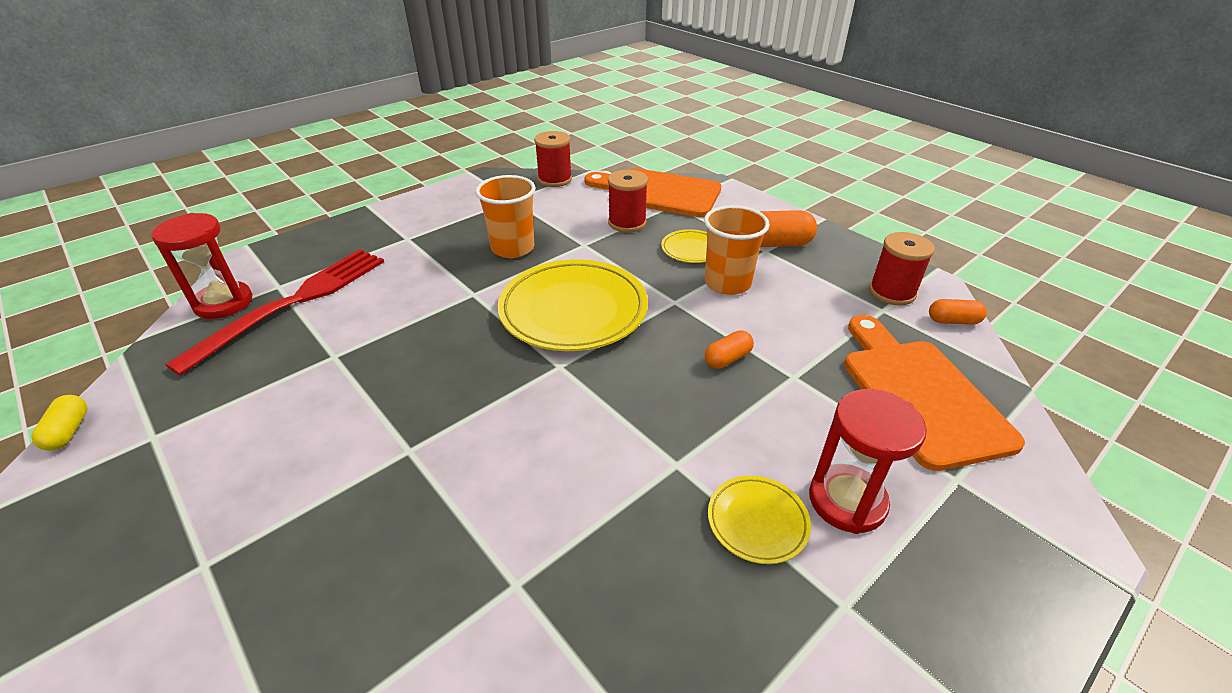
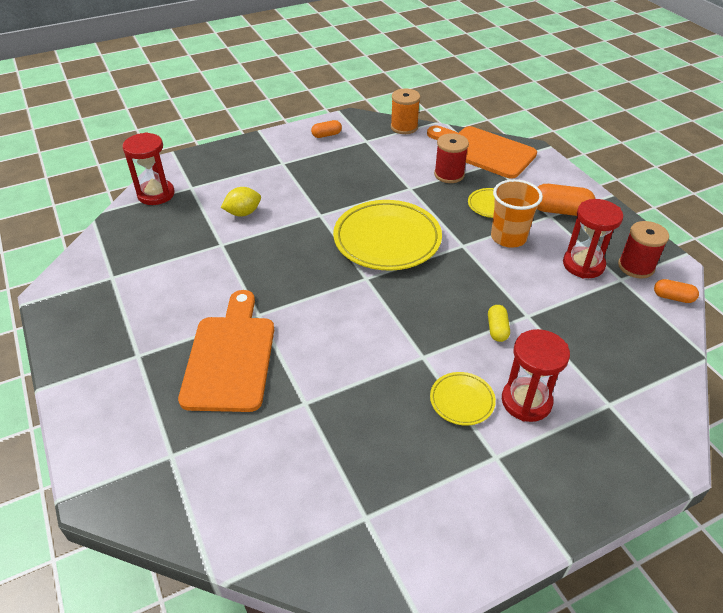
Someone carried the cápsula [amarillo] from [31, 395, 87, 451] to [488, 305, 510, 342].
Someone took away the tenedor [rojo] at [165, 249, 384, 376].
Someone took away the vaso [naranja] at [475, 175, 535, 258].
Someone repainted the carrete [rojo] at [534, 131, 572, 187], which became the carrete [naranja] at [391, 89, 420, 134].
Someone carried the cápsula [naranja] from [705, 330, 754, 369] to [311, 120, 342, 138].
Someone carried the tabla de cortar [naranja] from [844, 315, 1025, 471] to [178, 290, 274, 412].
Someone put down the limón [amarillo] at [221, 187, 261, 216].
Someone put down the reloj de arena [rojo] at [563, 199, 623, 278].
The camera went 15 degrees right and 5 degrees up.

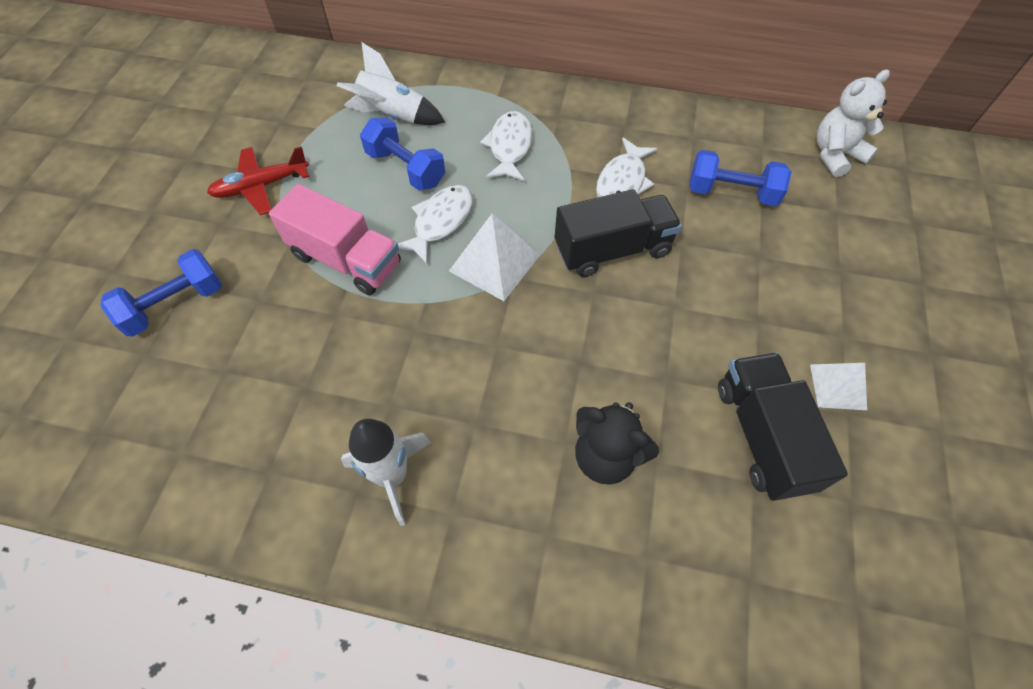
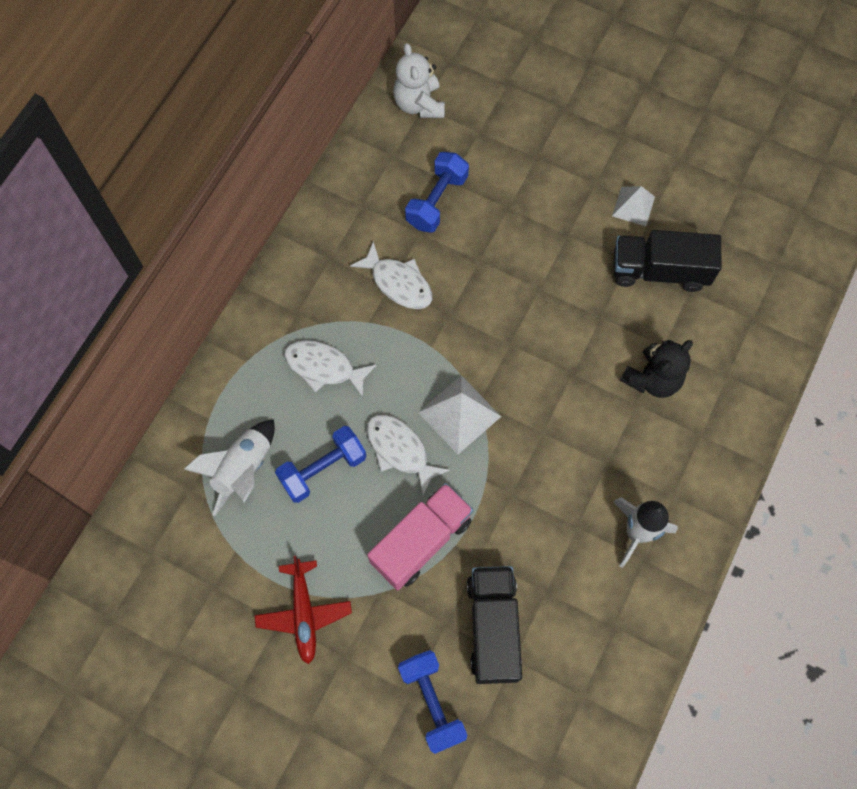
Someone carried the camión [negro] from [555, 189, 682, 277] to [467, 566, 522, 684].
The camera went 75 degrees left and 10 degrees up.

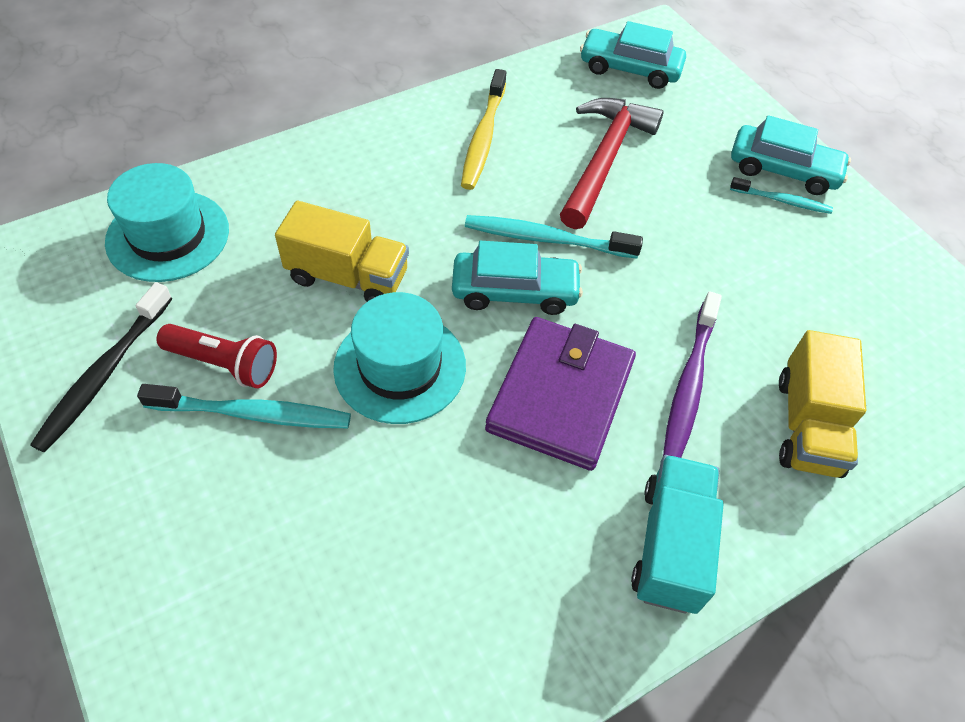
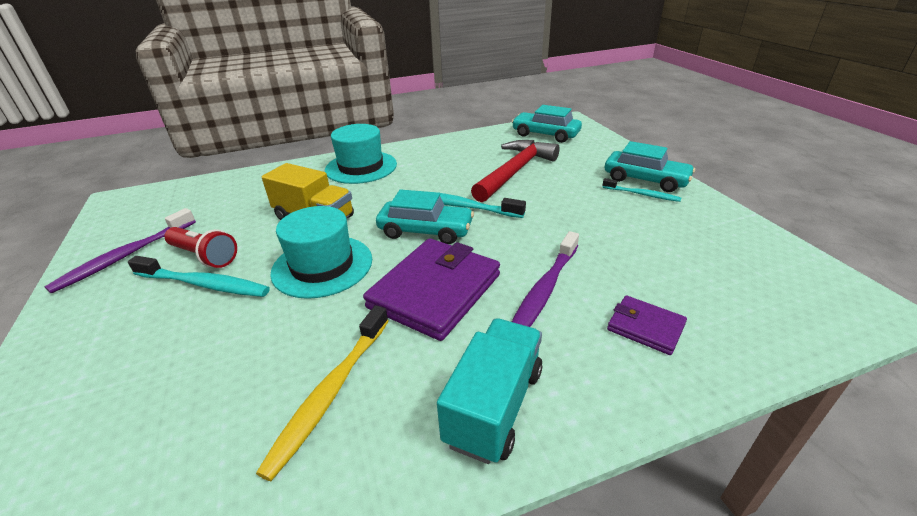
Someone repainted the cepillo de dientes [negro] at [30, 282, 172, 453], which became the cepillo de dientes [morado] at [45, 208, 196, 294].
Someone carried the sombrero [turquesa] from [105, 163, 229, 282] to [325, 124, 397, 184].
Someone carried the cepillo de dientes [amarillo] from [461, 69, 506, 190] to [256, 305, 389, 481].
Someone swapped the camión [amarillo] at [779, 330, 866, 478] for the cartera [morado] at [607, 295, 687, 355].
The camera went 15 degrees right and 20 degrees down.

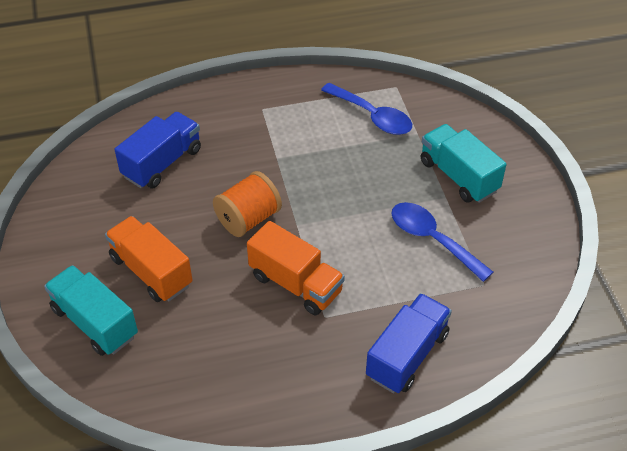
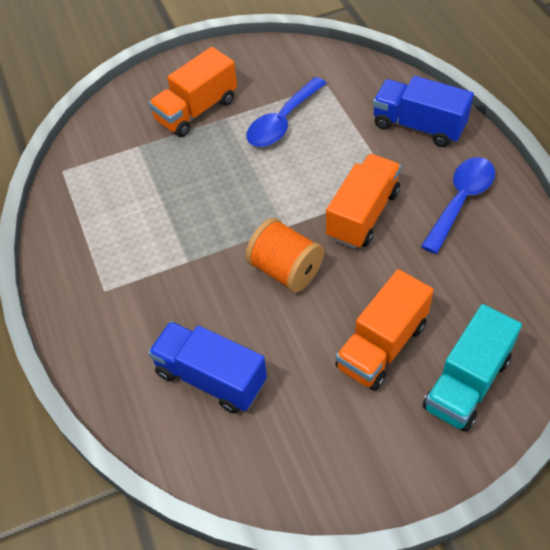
Someone carried the cuchara [azul] from [321, 83, 412, 135] to [421, 157, 495, 254].
Someone repainted the camión [turquesa] at [421, 124, 507, 203], which became the camión [naranja] at [149, 47, 237, 137].
The camera went 95 degrees left and 5 degrees up.

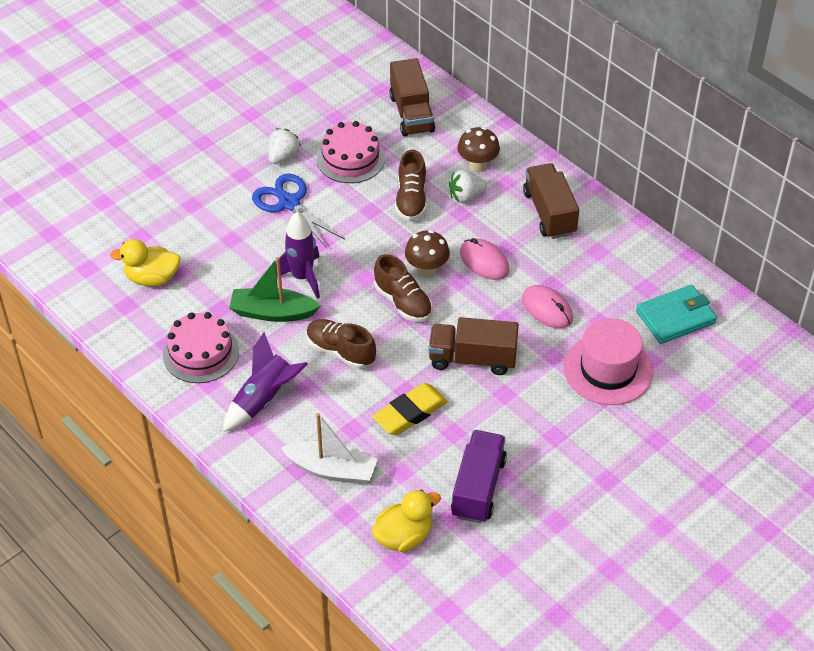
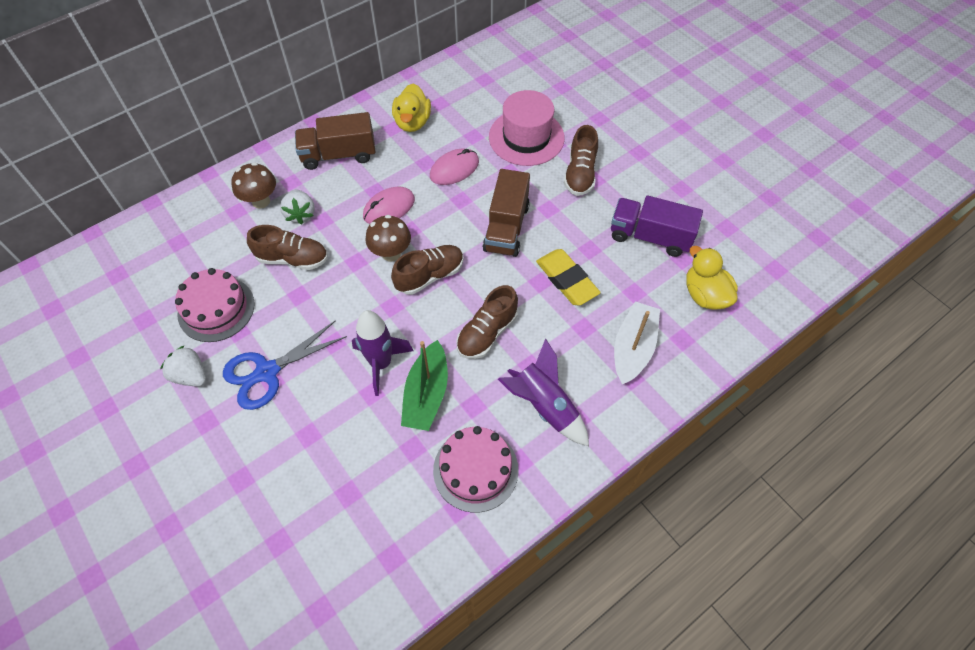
Someone carried the pato [amarillo] from [110, 239, 180, 286] to [392, 84, 431, 132].
Someone took away the camión [marrón] at [389, 58, 435, 137].
Someone took away the cartera [turquesa] at [636, 284, 717, 344].
Someone put down the zapato [marrón] at [564, 125, 598, 196].
The camera went 85 degrees left and 10 degrees up.

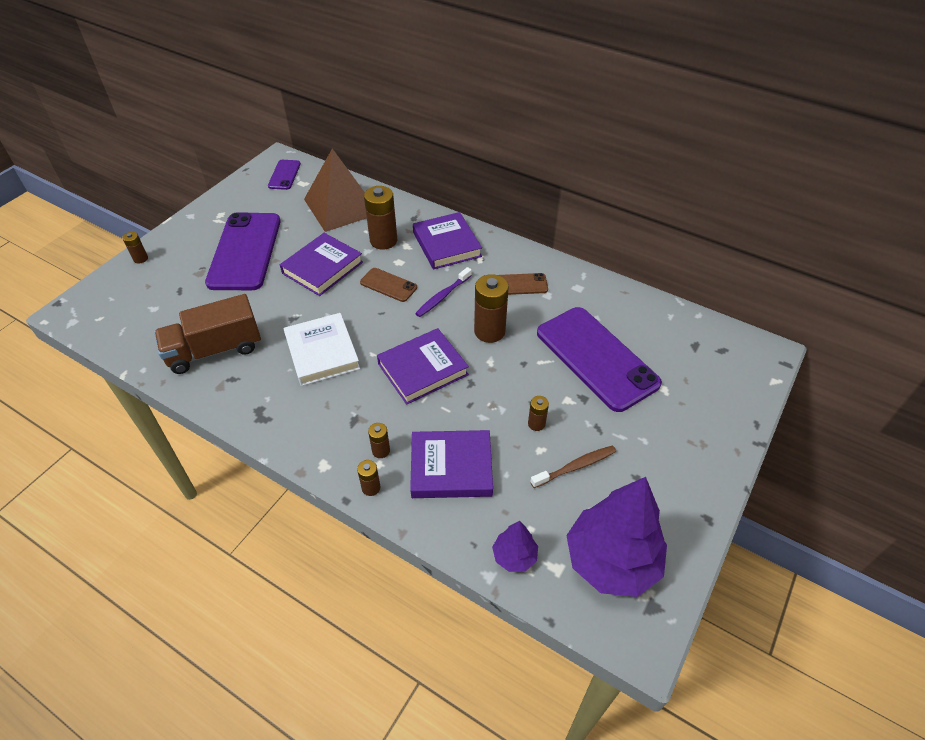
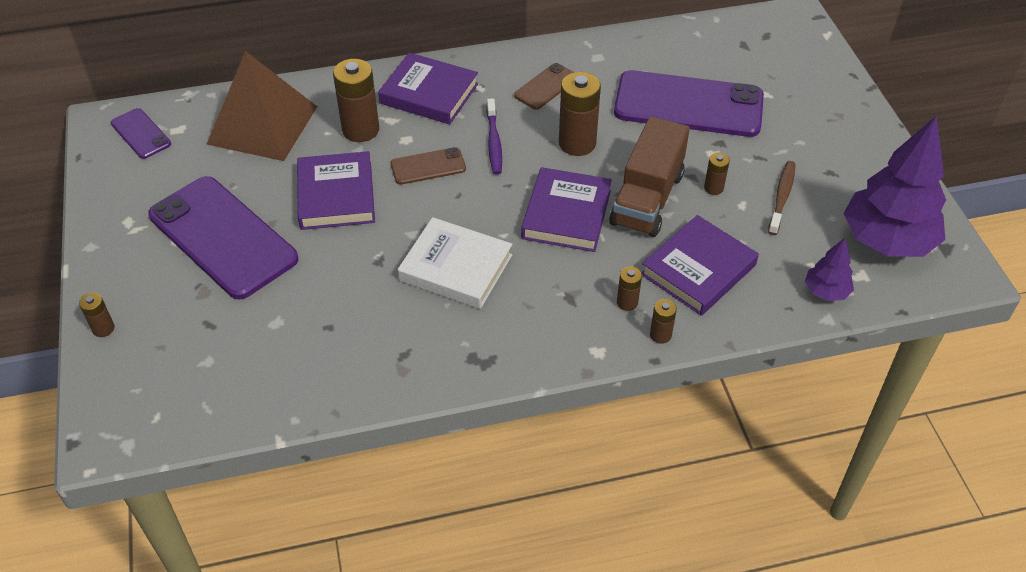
Someone carried the camión [marrón] from [155, 294, 261, 374] to [609, 116, 690, 237].
The camera went 45 degrees left and 0 degrees up.

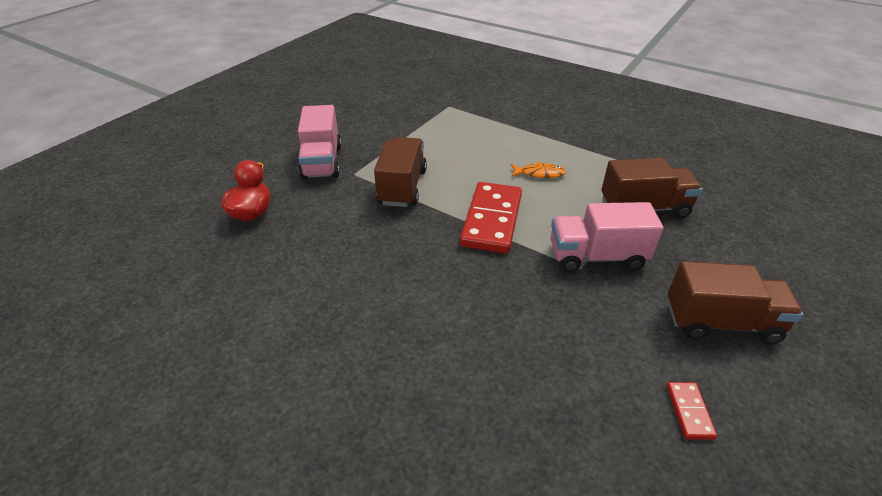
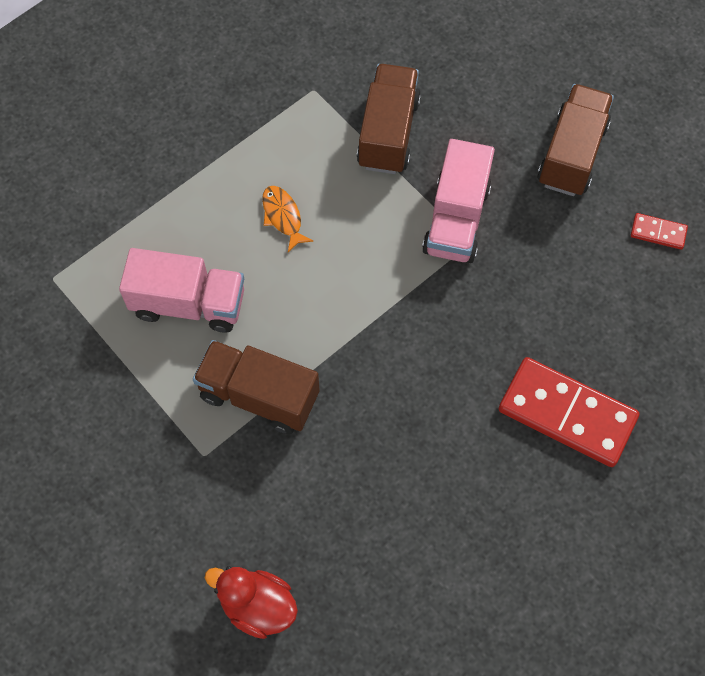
Someone carried the camión [rosa] from [298, 105, 342, 180] to [119, 248, 244, 333].
Someone carried the ficha de dominó [rojo] from [460, 182, 522, 253] to [499, 357, 639, 467].
Someone rotated the pez [naranja] at [511, 162, 566, 178] by 45 degrees counterclockwise.
The camera went 75 degrees left and 25 degrees up.

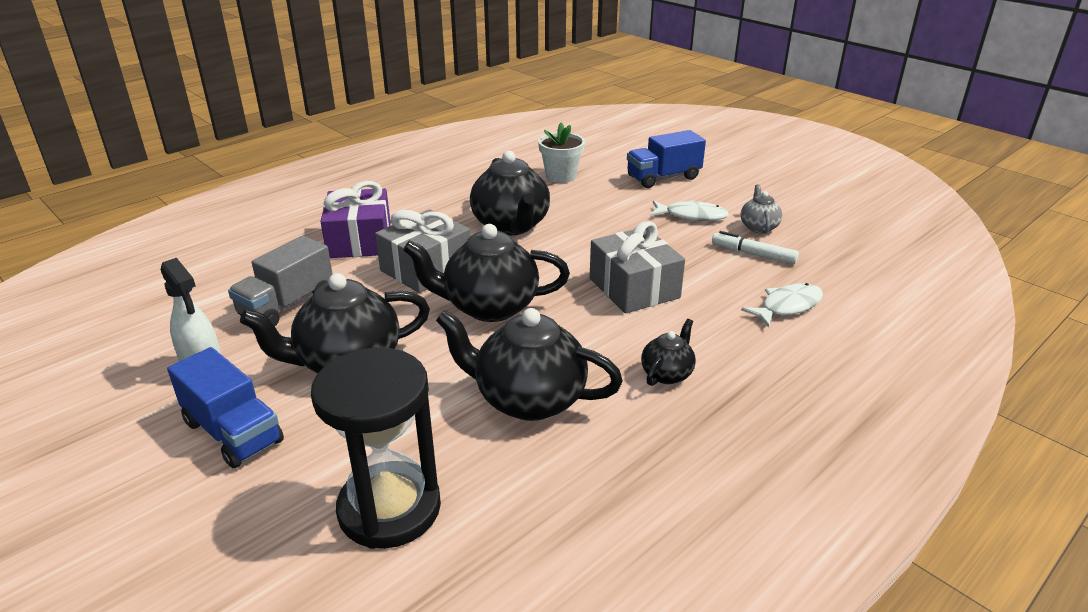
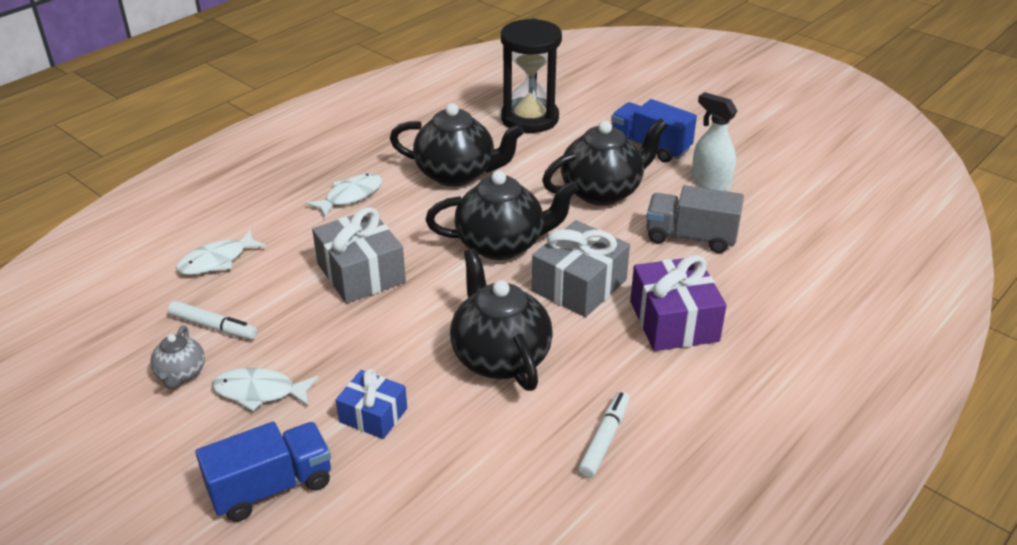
Someone rotated the camión [gris] at [228, 236, 333, 326] by 105 degrees counterclockwise.
Someone took away the maceta [blanco] at [538, 123, 585, 183].
Someone swapped the tetera [negro] at [641, 319, 696, 386] for the pez [blanco] at [306, 174, 382, 217].
Someone put down the regalo [azul] at [336, 369, 407, 439].
Someone put down the rotulador [blanco] at [578, 391, 630, 478].
The camera went 175 degrees right and 5 degrees up.

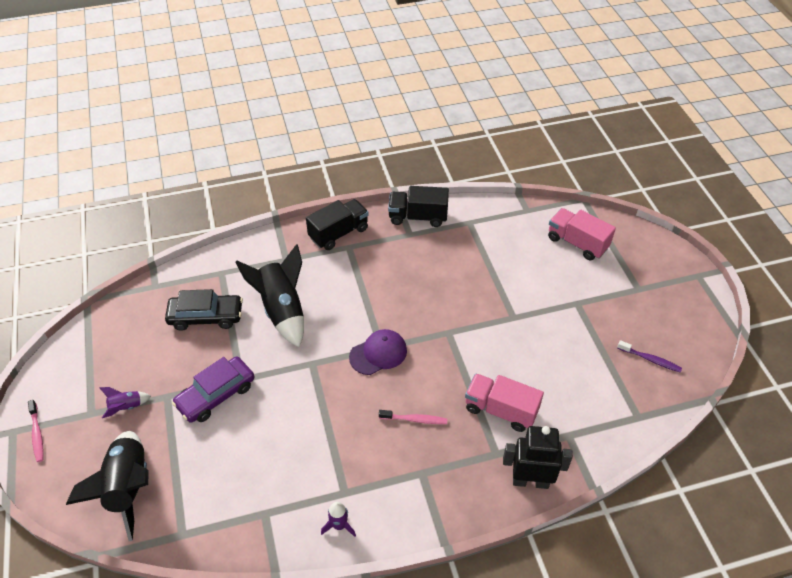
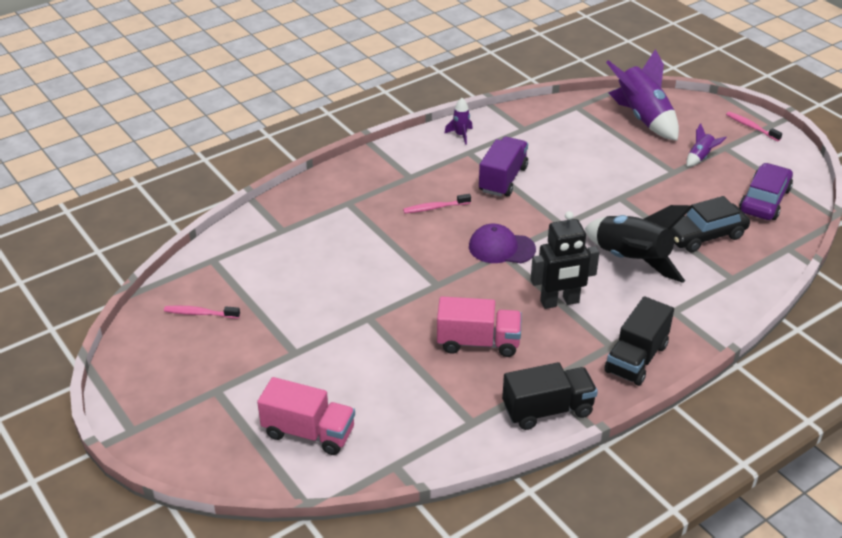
Someone repainted the cohete [negro] at [66, 431, 149, 541], which became the cohete [morado] at [606, 49, 679, 141].
Someone carried the coche [morado] from [172, 357, 255, 423] to [739, 163, 793, 220].
Someone rotated the gorra [morado] at [349, 329, 407, 375] by 60 degrees clockwise.
Someone carried the camión [rosa] from [465, 373, 544, 432] to [437, 296, 522, 357].
Someone carried the robot [negro] from [503, 426, 573, 489] to [531, 211, 600, 309].
Someone repainted the cepillo de dientes [morado] at [617, 340, 682, 372], which became the cepillo de dientes [rosa] at [164, 305, 240, 319].
Someone put down the camión [morado] at [479, 137, 528, 197].
The camera went 160 degrees right and 10 degrees down.

